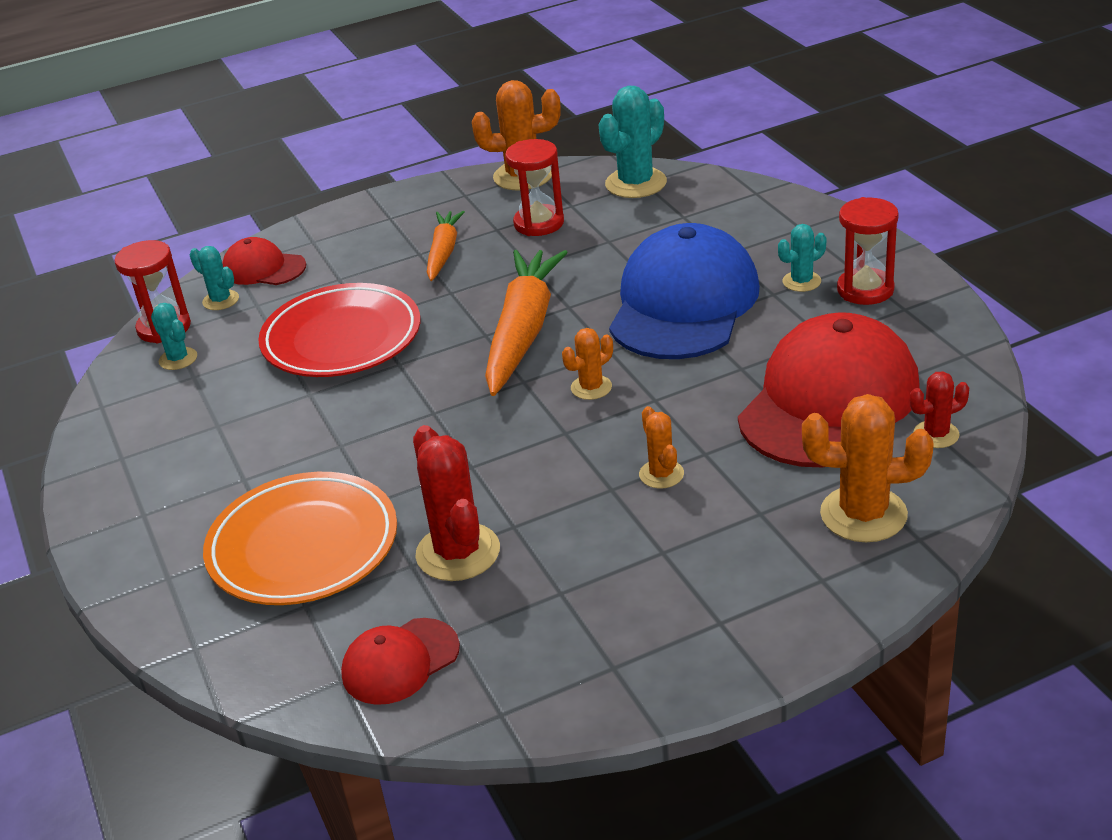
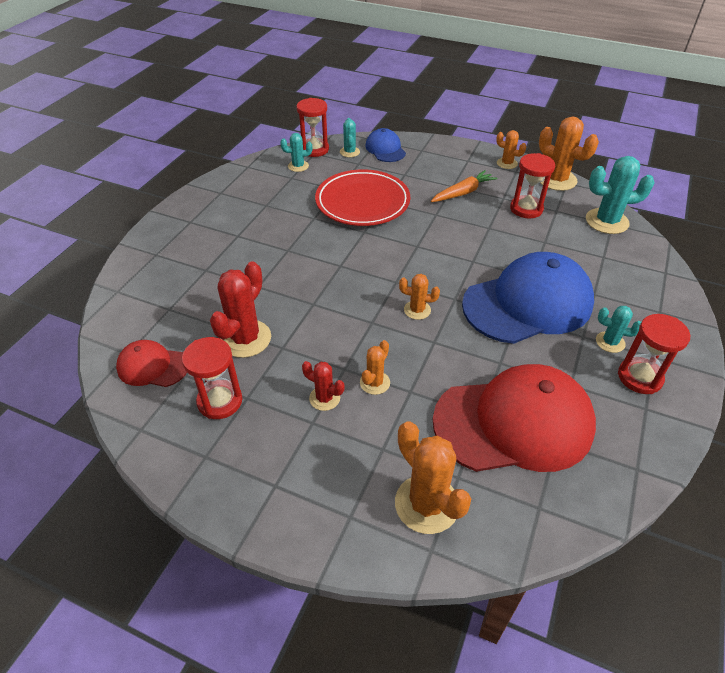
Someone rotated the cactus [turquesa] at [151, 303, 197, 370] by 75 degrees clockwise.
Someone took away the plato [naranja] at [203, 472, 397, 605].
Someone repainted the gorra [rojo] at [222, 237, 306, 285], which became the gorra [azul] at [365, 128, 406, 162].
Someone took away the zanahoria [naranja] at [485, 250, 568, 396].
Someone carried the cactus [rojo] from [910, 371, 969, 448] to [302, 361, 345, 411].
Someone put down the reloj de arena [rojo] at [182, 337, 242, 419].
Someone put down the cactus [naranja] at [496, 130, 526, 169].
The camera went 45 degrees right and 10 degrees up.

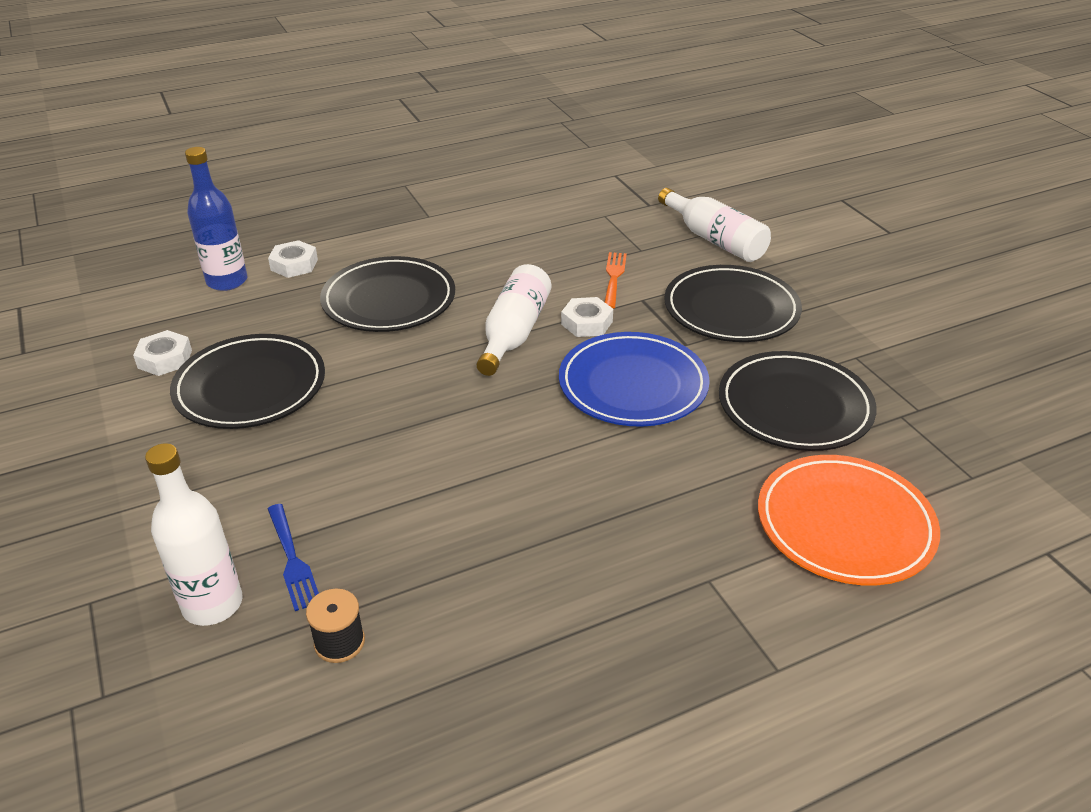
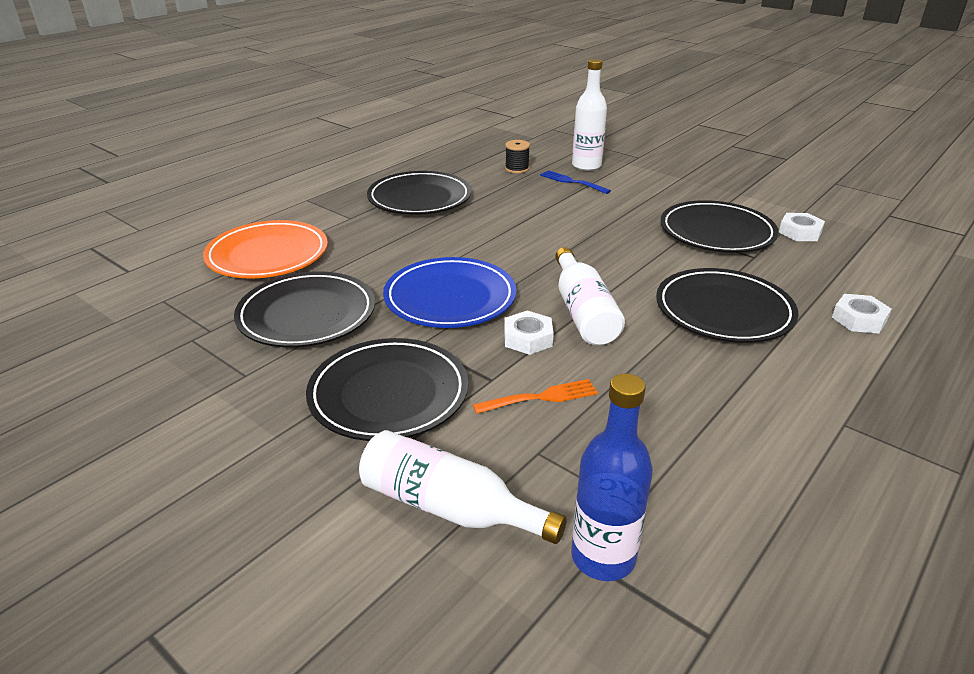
Someone carried the botella [azul] from [185, 147, 247, 291] to [571, 373, 653, 581].
Someone rotated the tenedor [naranja] at [605, 252, 627, 309] by 90 degrees counterclockwise.
Someone put down the plato [negro] at [367, 171, 471, 215].
The camera went 155 degrees right and 5 degrees down.

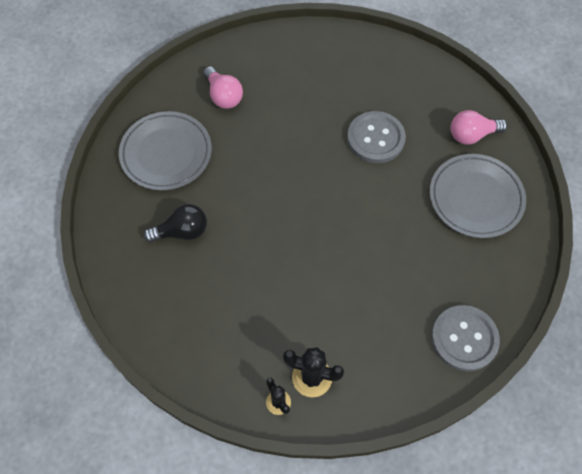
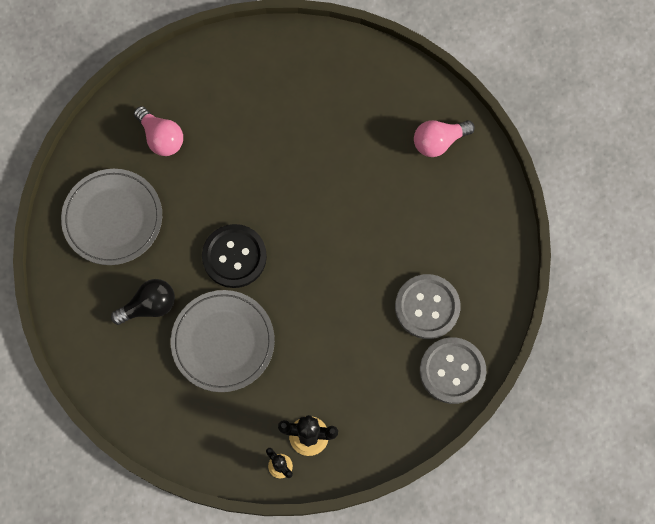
Someone carried the botón [gris] from [347, 111, 406, 163] to [395, 274, 461, 339].
Someone carried the plato [gris] from [430, 154, 526, 238] to [171, 290, 275, 392].
Someone put down the botón [negro] at [202, 224, 267, 288].
The camera went 10 degrees left and 10 degrees up.

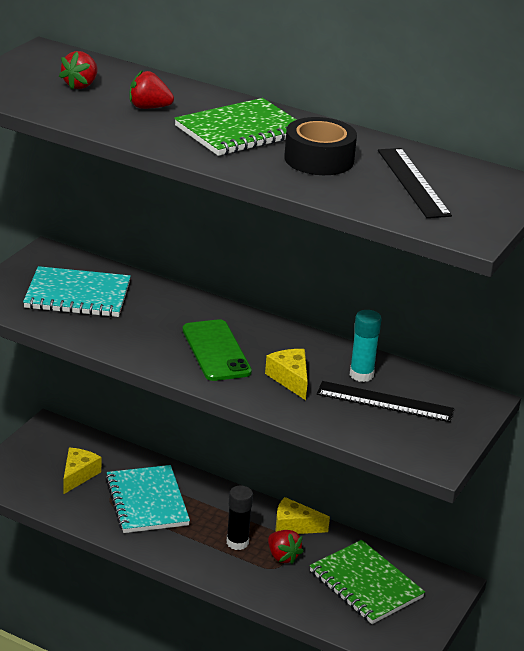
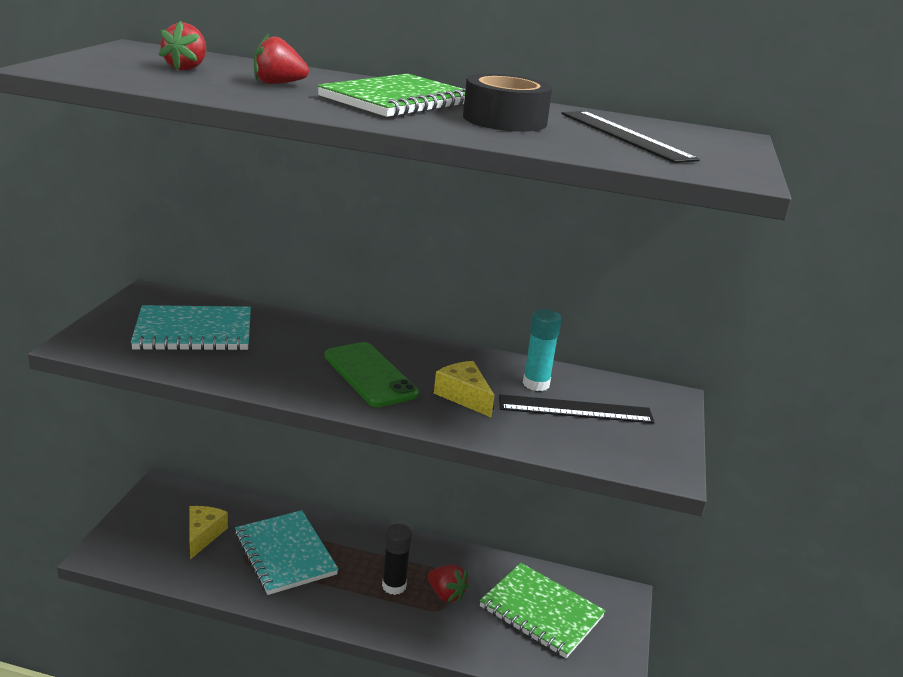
Someone took away the queso [amarillo] at [276, 497, 330, 534].
The camera went 15 degrees left and 5 degrees down.

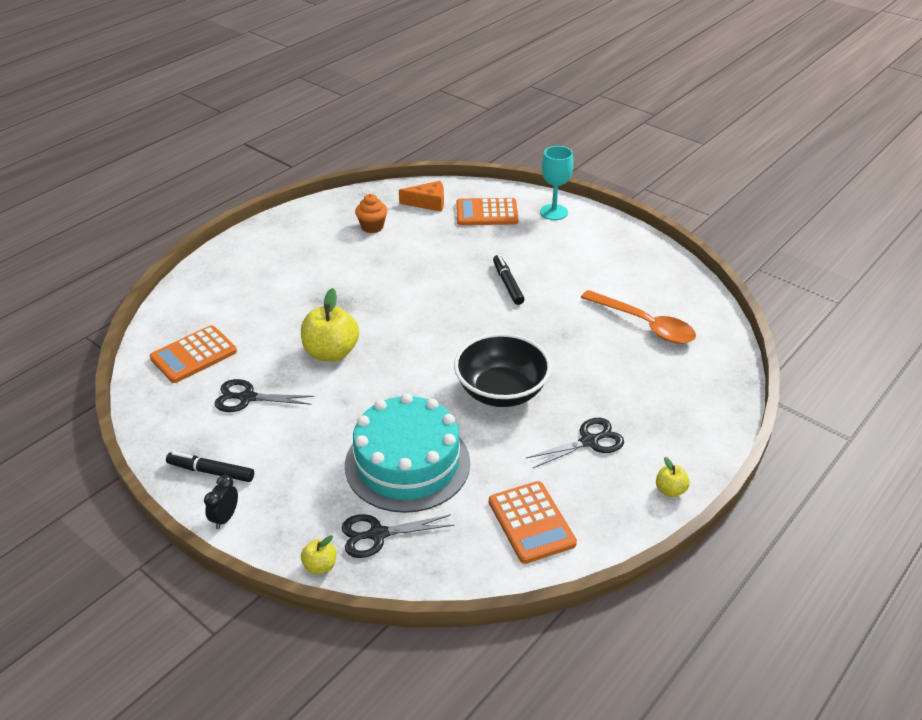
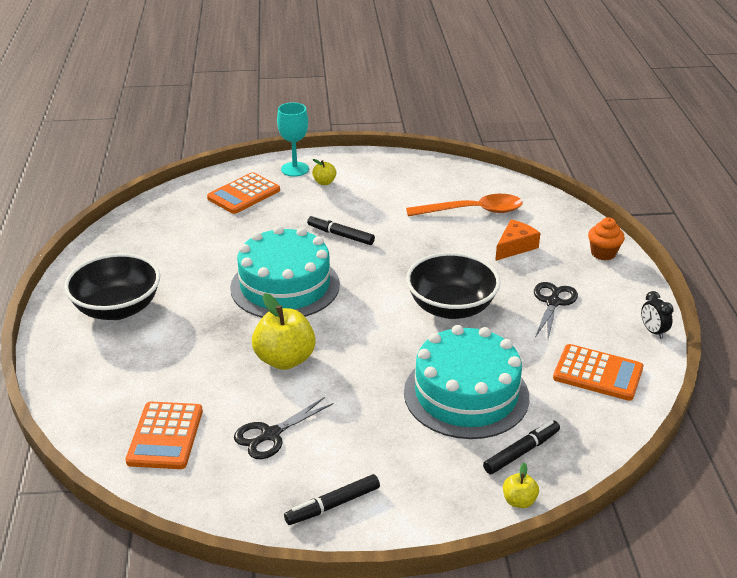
Someone carried the despertador [negro] from [204, 475, 238, 529] to [641, 291, 674, 339].
Someone swapped the tijeras [negro] at [341, 514, 454, 558] for the rotulador [negro] at [483, 420, 560, 474].
Someone carried the magdalena [naranja] from [355, 194, 388, 233] to [588, 217, 625, 260].
Someone carried the queso [naranja] from [399, 181, 444, 212] to [495, 219, 540, 261].
Someone carried the manzana [amarillo] from [656, 457, 690, 497] to [312, 159, 336, 185].
Someone put down the cuenco [negro] at [64, 253, 160, 320].
Someone put down the tarta [turquesa] at [230, 226, 340, 318].
The camera went 45 degrees left and 5 degrees down.

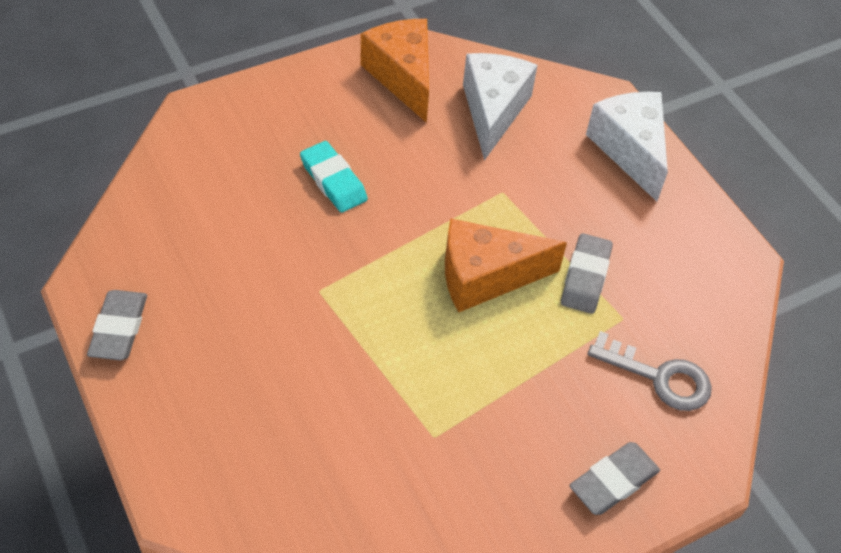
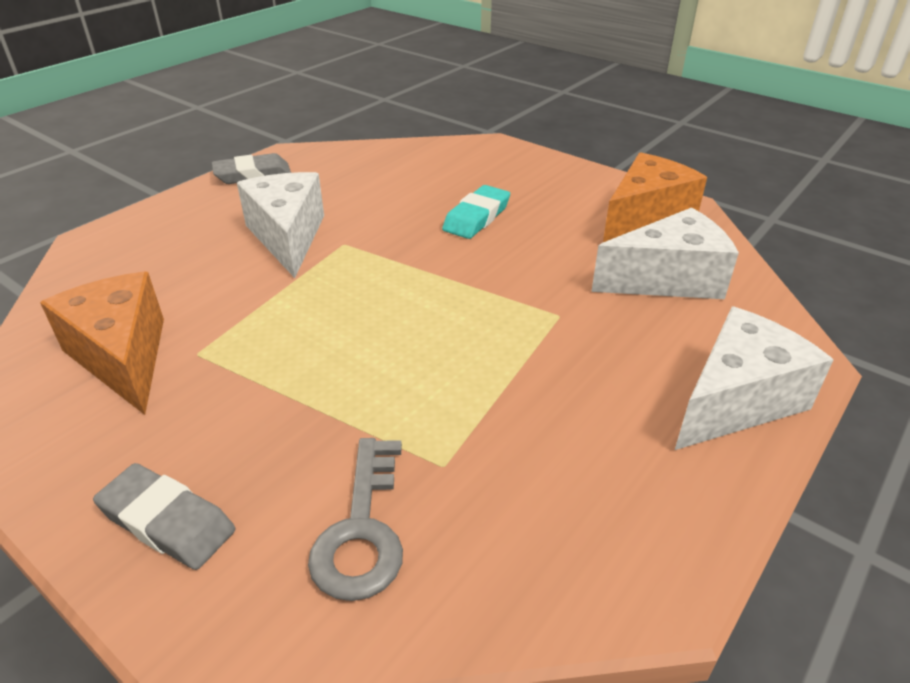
Someone carried the queso [naranja] from [445, 218, 567, 312] to [40, 272, 164, 415].
Someone took away the goma de borrar [gris] at [561, 233, 613, 314].
Someone put down the queso [blanco] at [237, 172, 324, 278].
The camera went 70 degrees right and 15 degrees down.

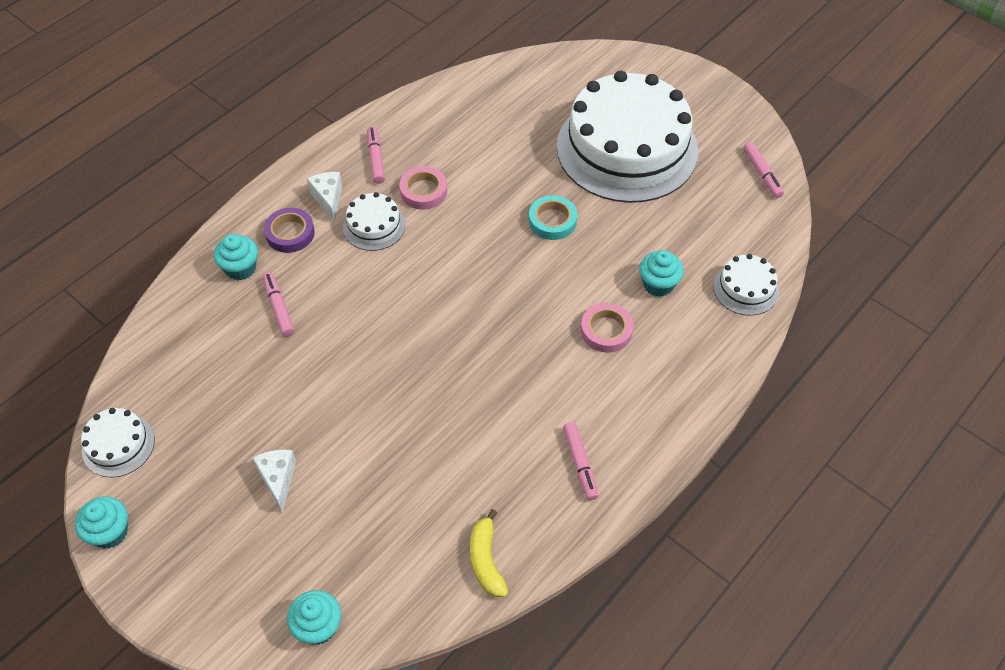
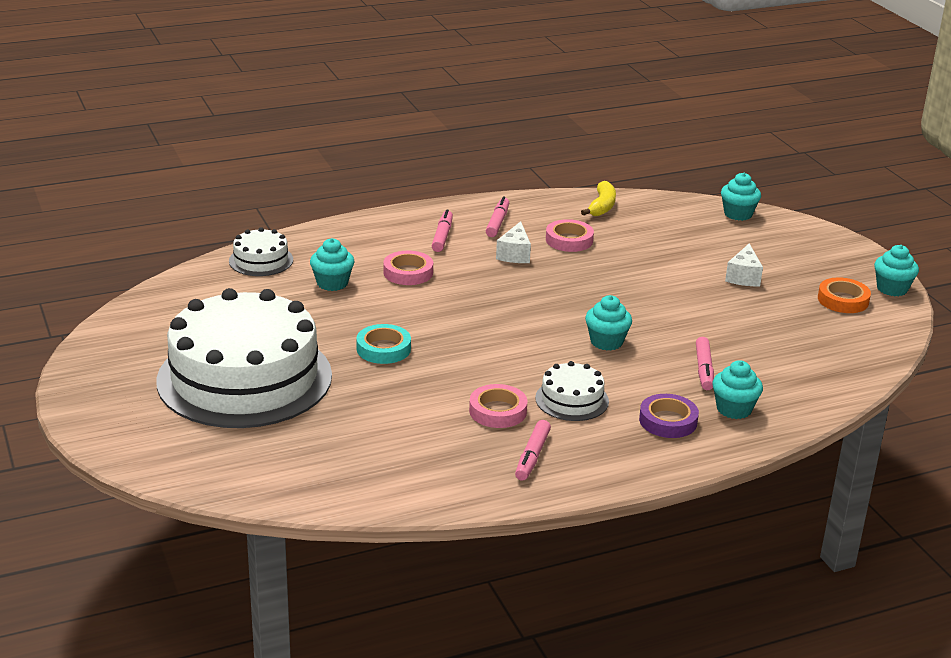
Someone took away the tarta [blanco] at [81, 408, 155, 477].
Someone carried the queso [blanco] from [307, 172, 342, 222] to [496, 221, 531, 263].
Someone carried the rotulador [rosa] from [744, 142, 784, 198] to [432, 209, 453, 252].
Someone put down the cinta adhesiva [rosa] at [546, 219, 594, 252].
Someone put down the magdalena [turquesa] at [585, 295, 632, 350].
Someone put down the cinta adhesiva [naranja] at [818, 277, 871, 313].
The camera went 155 degrees left and 25 degrees down.

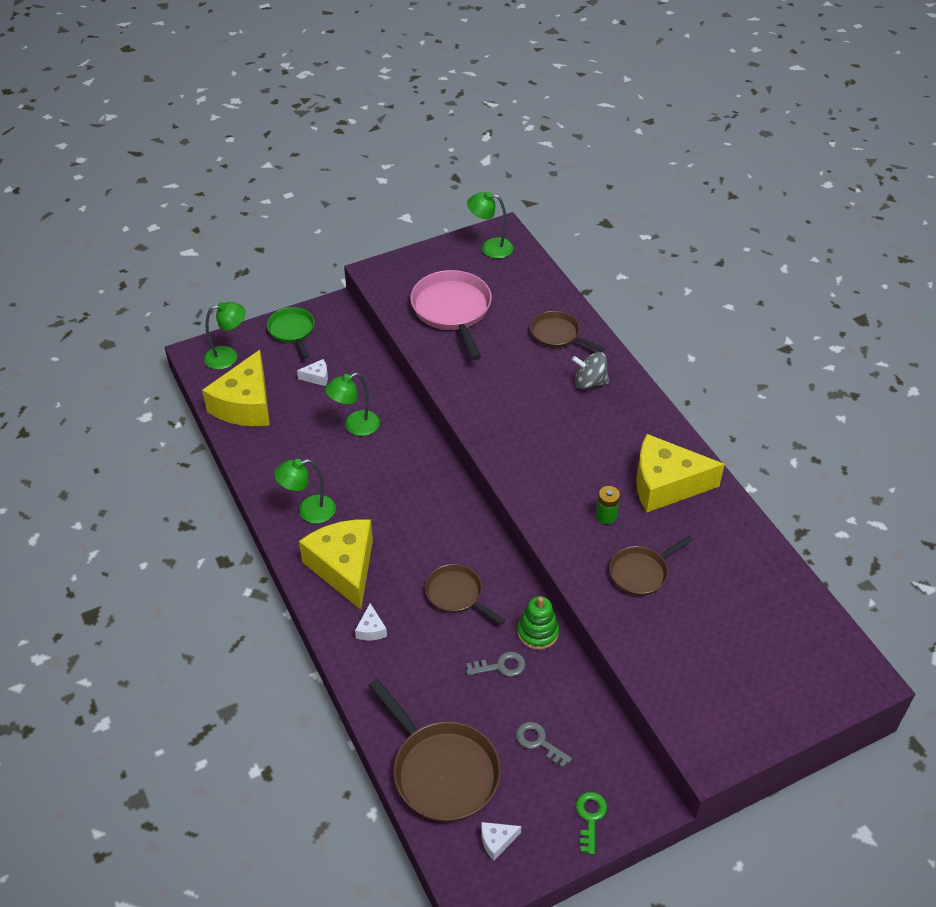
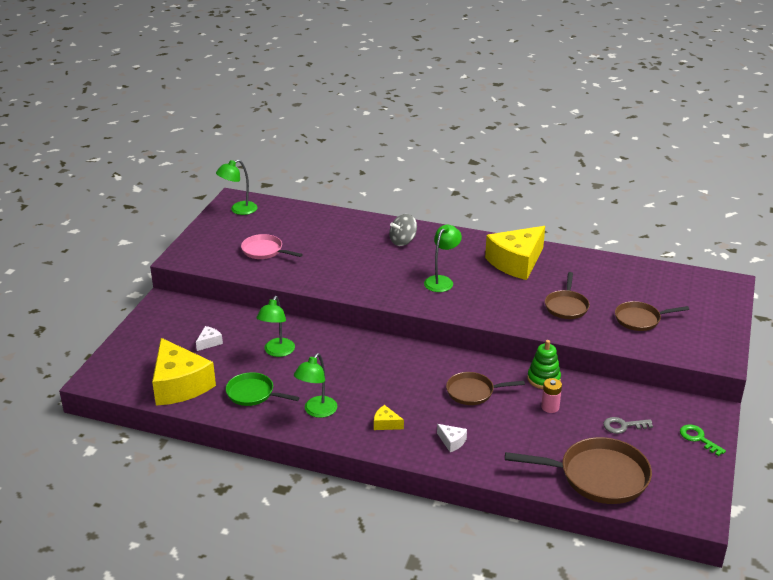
Someone carried the lámpara [verde] from [204, 302, 246, 370] to [424, 225, 462, 292].
Someone carried the sartén [verde] from [267, 307, 314, 359] to [226, 372, 300, 406].
Someone scaled the queso [amarillo] at [299, 519, 373, 610] by 0.40.
Someone scaled the sartén [rosa] at [410, 270, 492, 360] by 0.59.
Someone swapped the llave [gris] at [466, 651, 526, 677] for the pila [rosa] at [541, 378, 562, 413].
Someone took away the queso [blanco] at [481, 822, 521, 861].
Someone carried the sartén [marrón] from [530, 311, 605, 352] to [615, 301, 689, 331].
Someone took away the pila [verde] at [596, 486, 620, 524].
The camera went 45 degrees left and 15 degrees down.

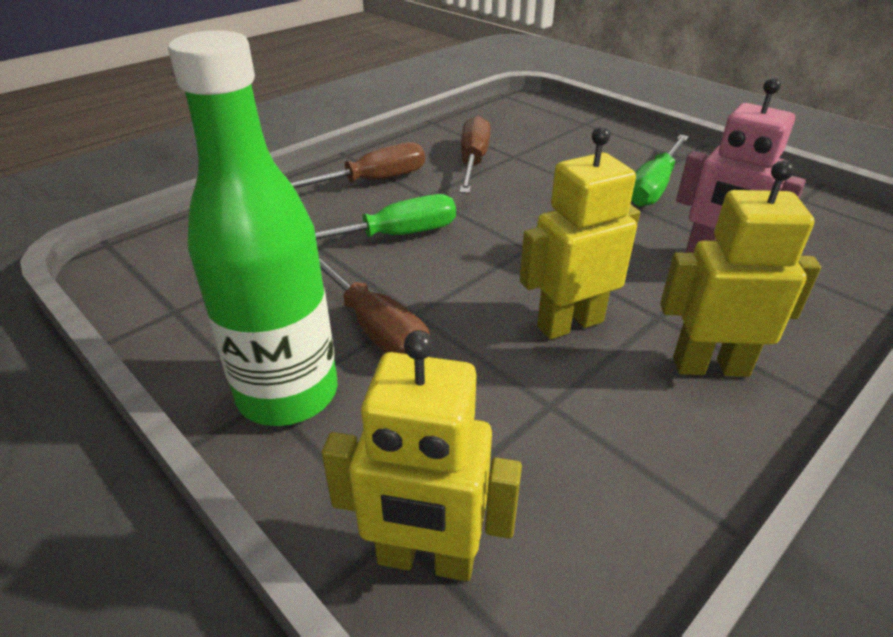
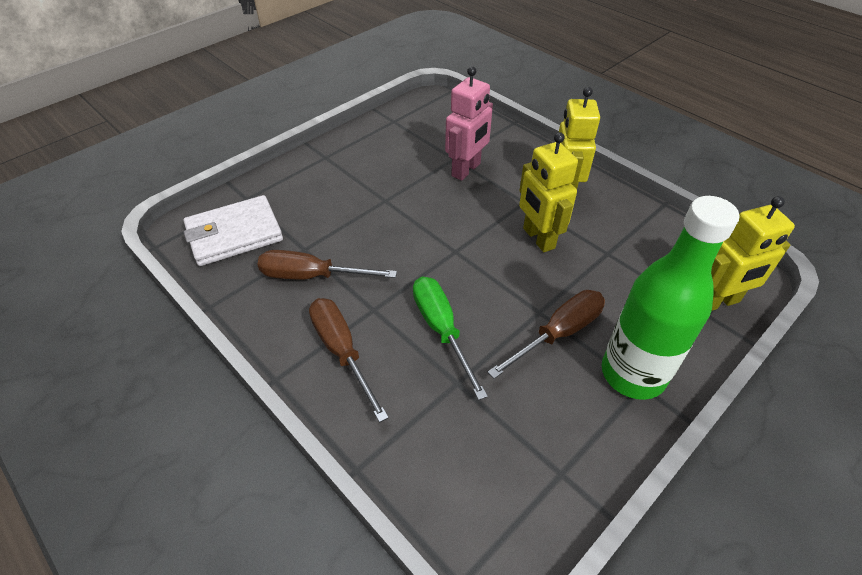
Someone rotated the robot [amarillo] at [322, 330, 522, 581] by 60 degrees clockwise.
Someone took away the destornillador [verde] at [631, 135, 689, 207].
Someone put down the cartera [blanco] at [184, 195, 283, 266].
The camera went 90 degrees left and 10 degrees up.

